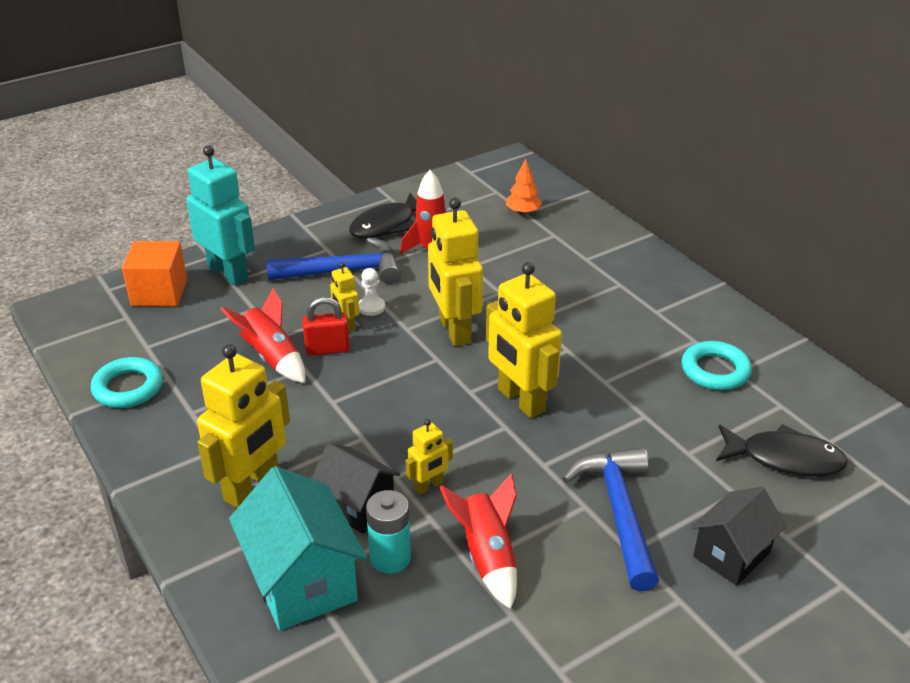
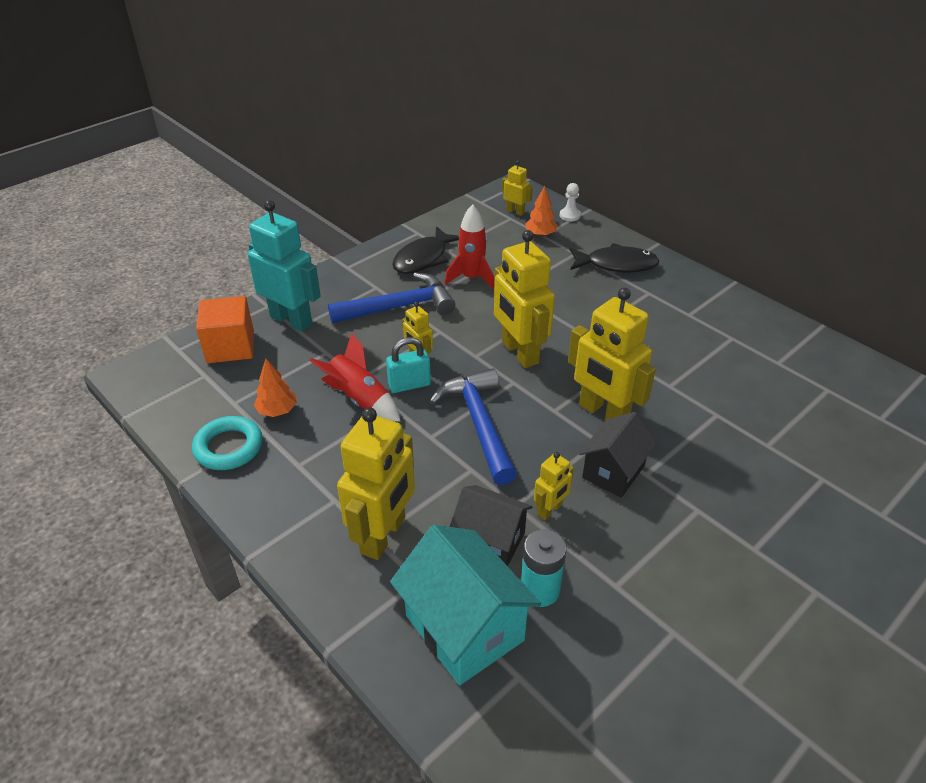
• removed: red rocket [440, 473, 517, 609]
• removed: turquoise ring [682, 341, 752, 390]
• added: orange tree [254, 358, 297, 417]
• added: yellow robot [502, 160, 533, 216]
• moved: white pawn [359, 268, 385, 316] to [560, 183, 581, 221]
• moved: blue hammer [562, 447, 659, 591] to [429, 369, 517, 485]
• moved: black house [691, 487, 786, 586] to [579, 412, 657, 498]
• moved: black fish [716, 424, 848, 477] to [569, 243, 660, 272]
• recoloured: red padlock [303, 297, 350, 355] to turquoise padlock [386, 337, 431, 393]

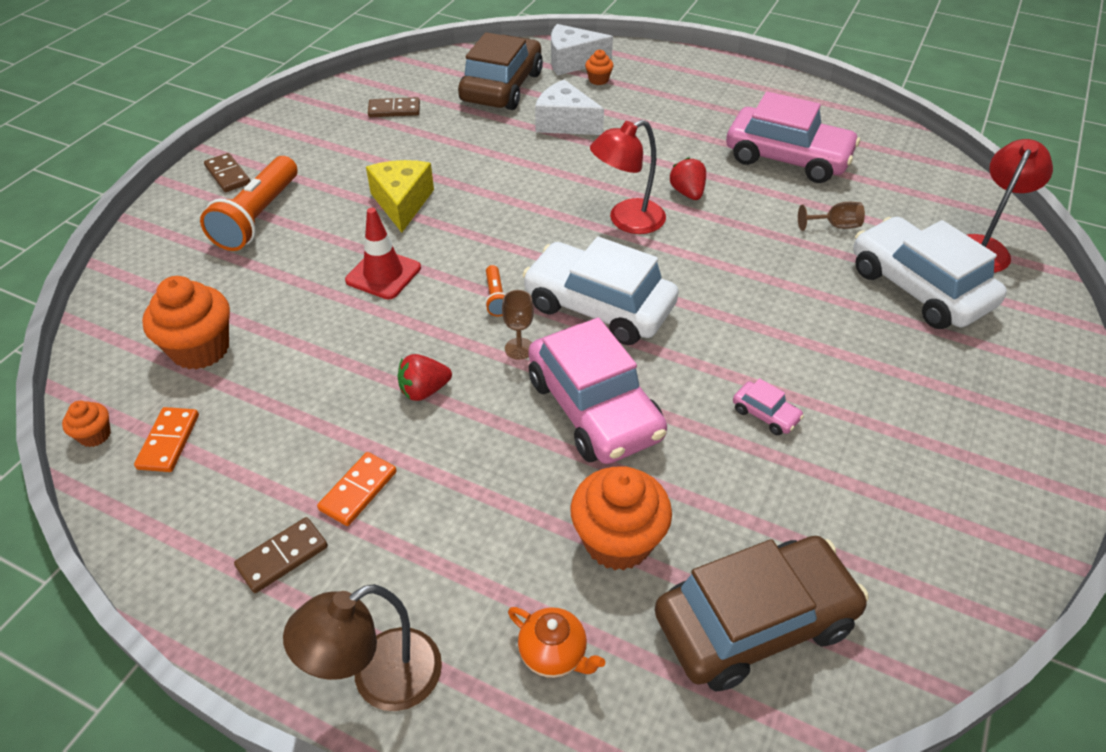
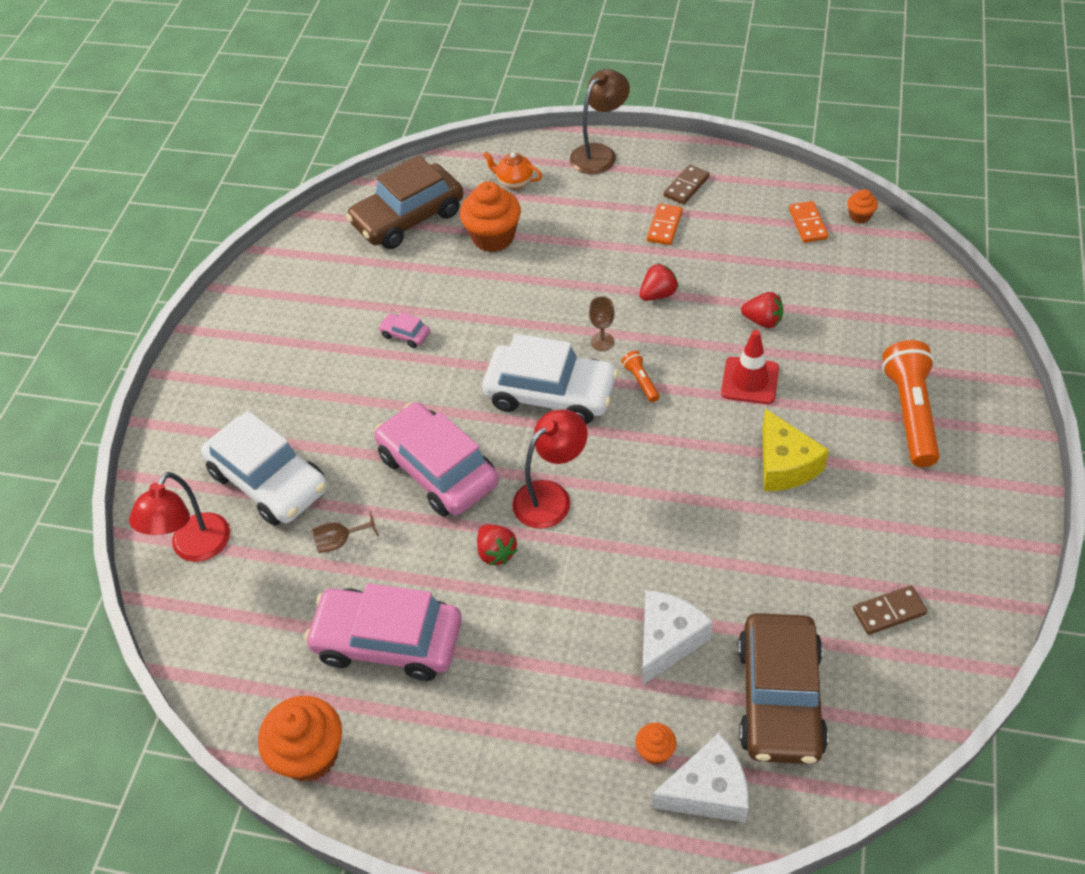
• removed: brown domino [204, 153, 251, 192]
• added: red strawberry [741, 292, 783, 328]
• moved: orange cupcake [142, 276, 230, 370] to [258, 696, 342, 782]
• moved: pink car [528, 317, 667, 464] to [374, 402, 499, 517]
• turned: white cheese [535, 80, 604, 135] = [642, 590, 713, 685] 75 degrees counterclockwise

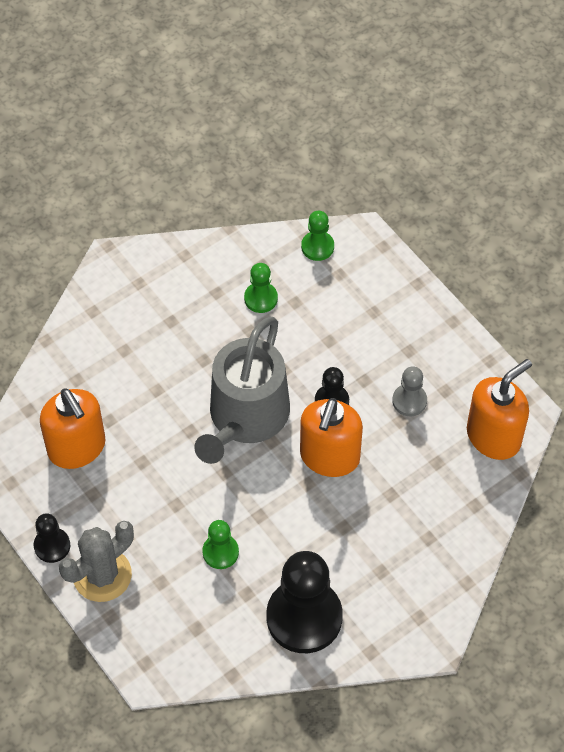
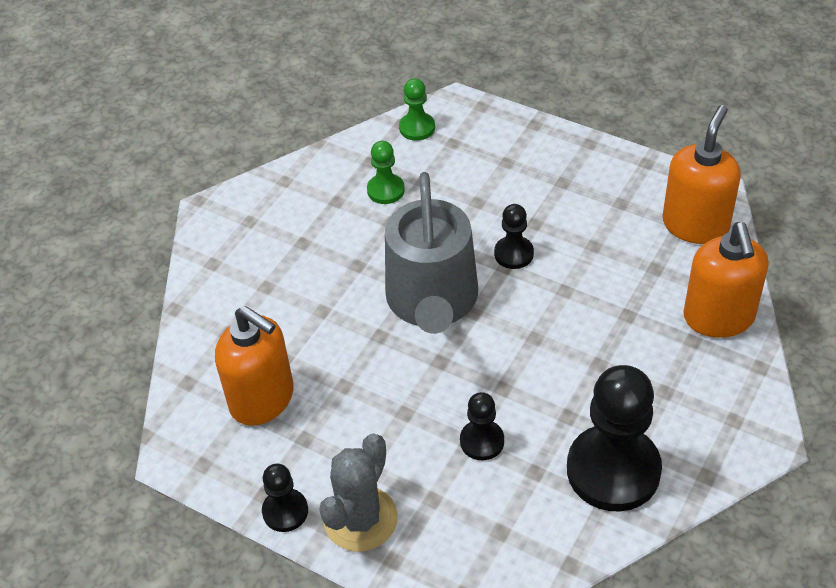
• removed: grey pawn [392, 366, 427, 416]
• moved: orange soap dispenser [300, 398, 363, 477] to [683, 222, 769, 338]
• recoloured: green pawn [202, 520, 239, 569] to black pawn [460, 392, 504, 460]

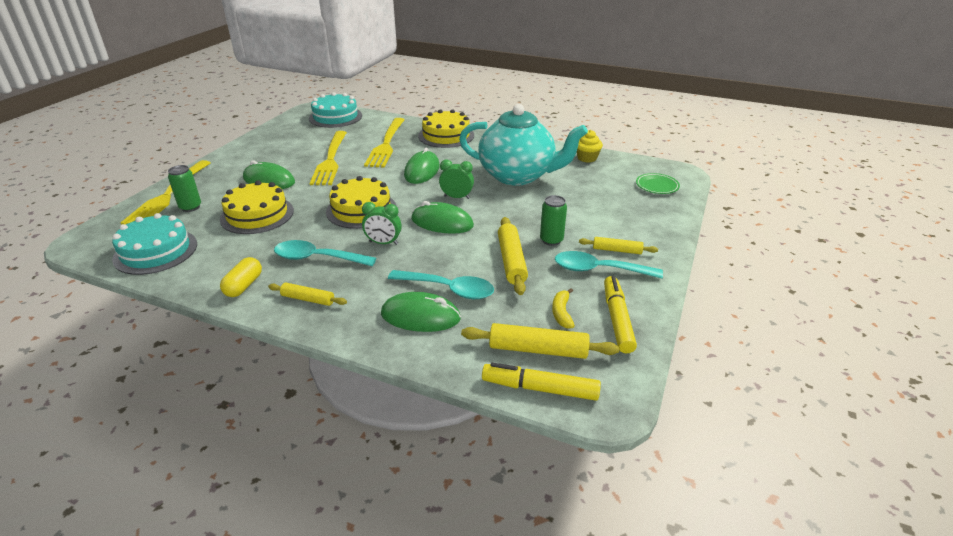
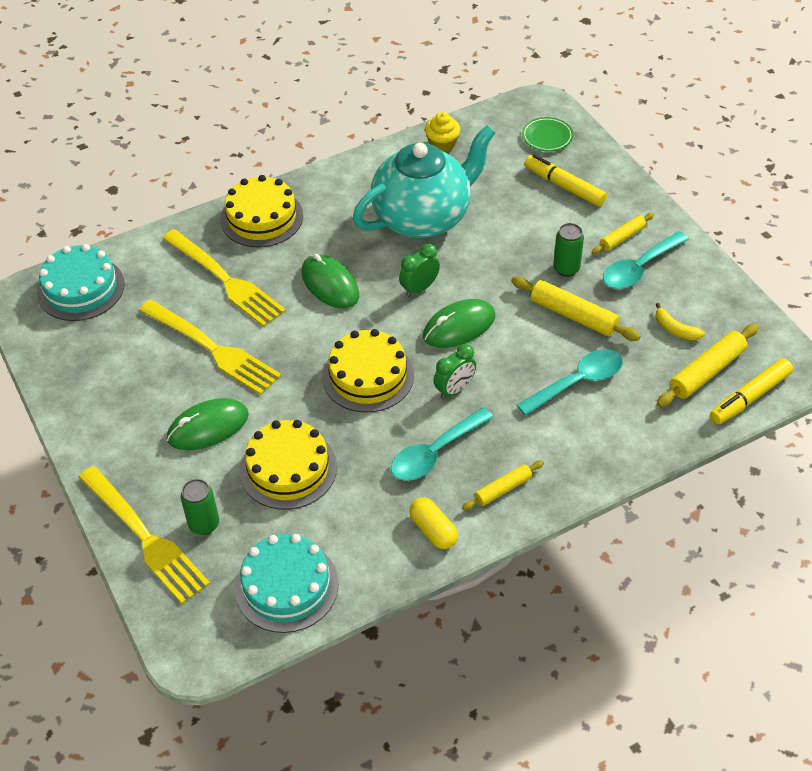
• removed: green mouse [381, 292, 461, 332]
• moved: yellow marker [604, 276, 637, 354] to [524, 154, 607, 206]

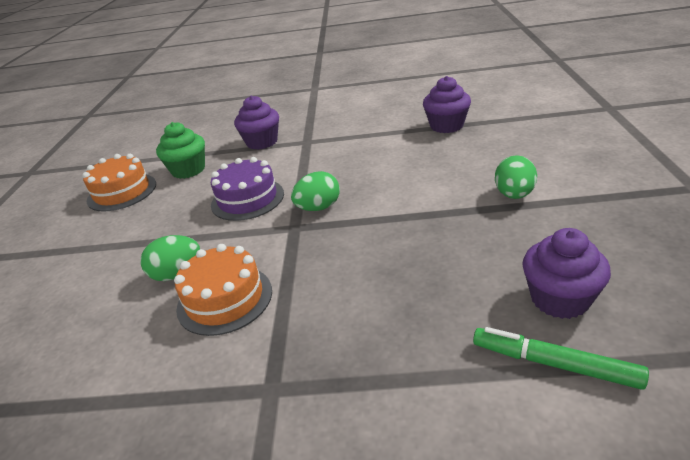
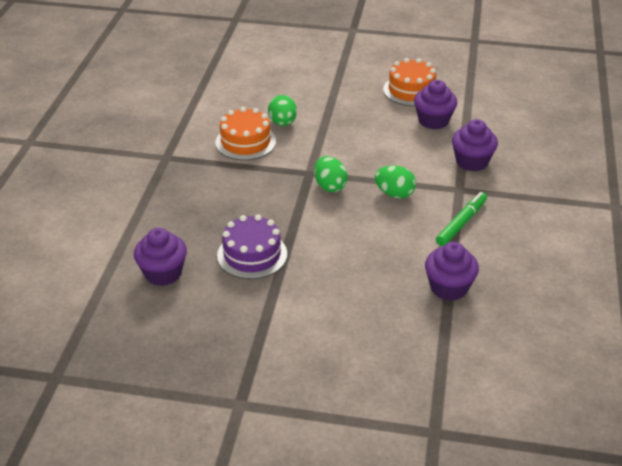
• moved: purple cake [211, 157, 284, 221] to [217, 214, 287, 279]
• moved: green marker [473, 327, 649, 390] to [436, 192, 487, 246]
• moved: green egg [495, 155, 537, 199] to [375, 165, 416, 199]
• recoloured: green cupcake [156, 122, 205, 179] to purple cupcake [414, 80, 457, 129]

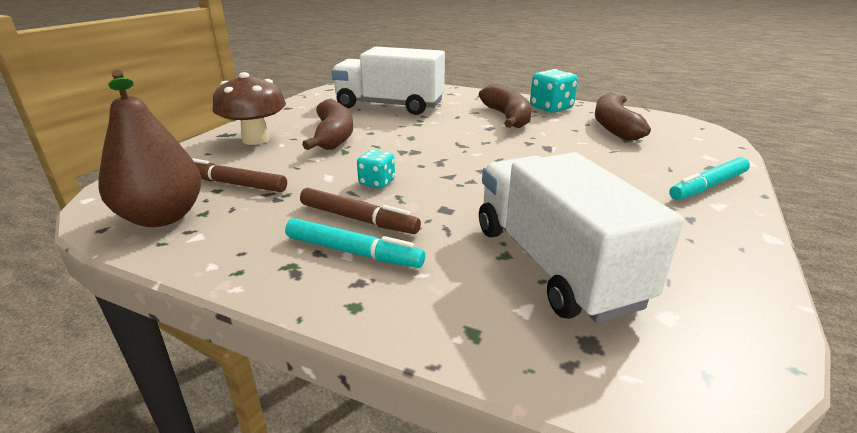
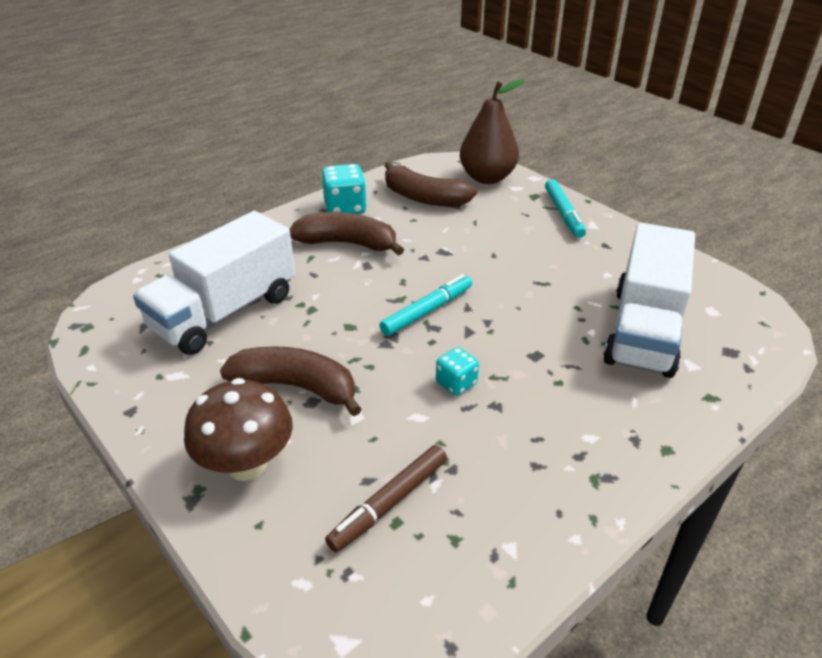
• removed: brown marker [300, 188, 421, 234]
• moved: brown pear [99, 70, 201, 227] to [460, 79, 525, 184]
• moved: turquoise marker [285, 218, 425, 268] to [380, 274, 472, 336]
• turned: white truck [479, 152, 684, 323] = [603, 223, 695, 378] 75 degrees counterclockwise

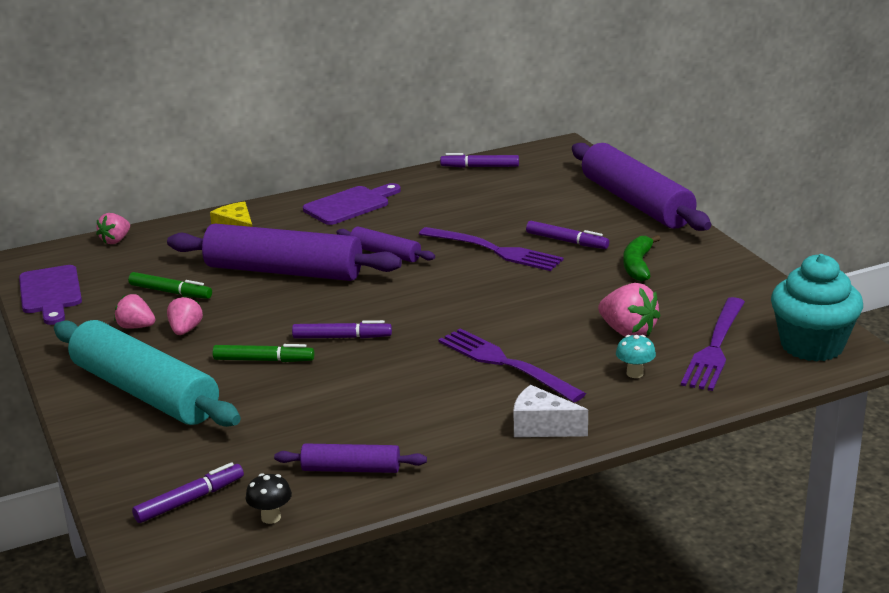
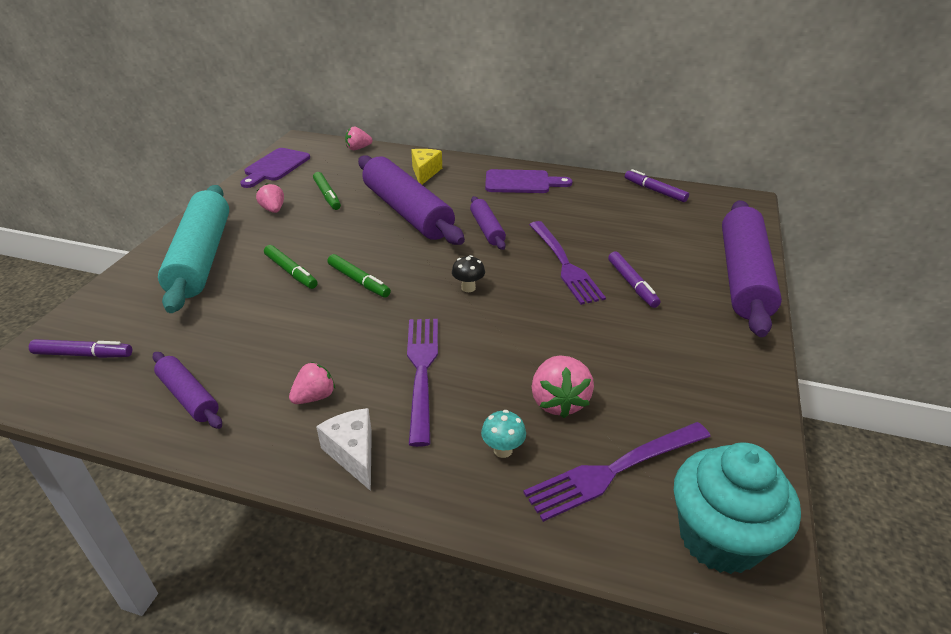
• removed: green banana [623, 235, 661, 281]
• moved: pink strawberry [167, 296, 203, 335] to [289, 362, 335, 404]
• moved: black mushroom [245, 473, 292, 524] to [452, 255, 485, 292]
• recoloured: purple marker [292, 320, 392, 339] to green marker [328, 254, 391, 298]

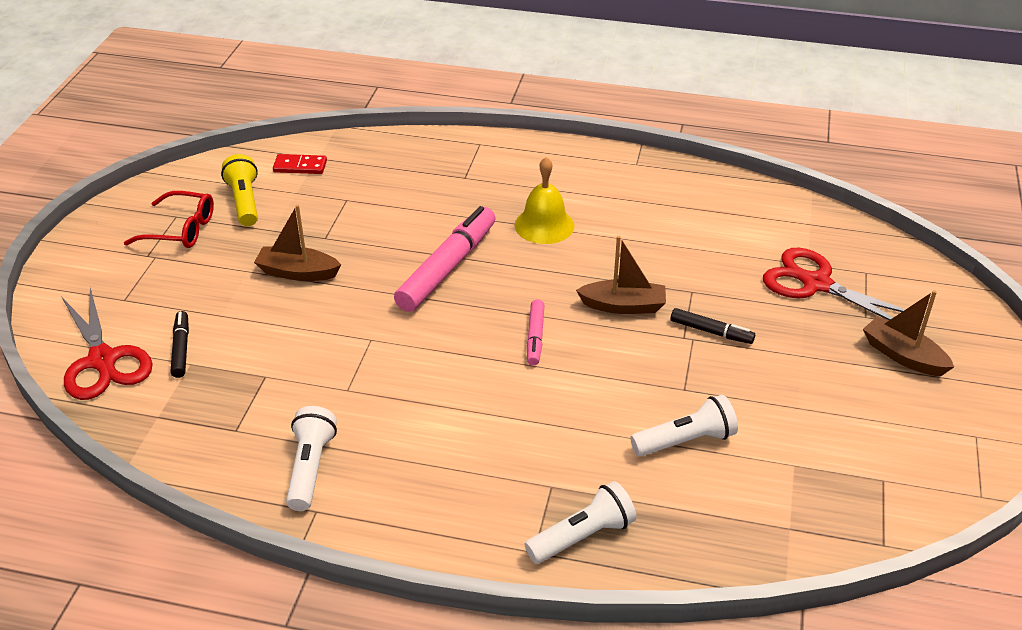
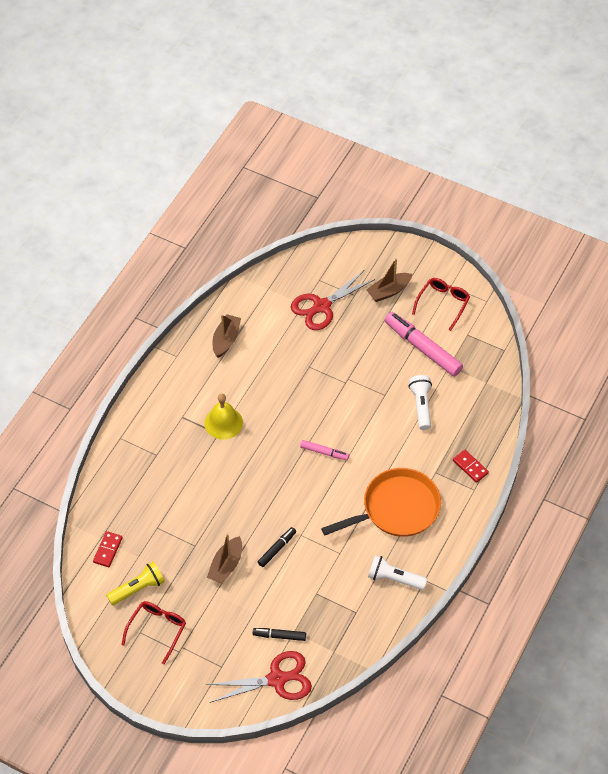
• added: orange pan [321, 468, 441, 537]
• added: red glasses [412, 278, 470, 331]
• moved: pink marker [394, 206, 496, 312] to [385, 312, 463, 377]
• moved: brown boat [576, 236, 666, 314] to [212, 314, 241, 358]
• moved: black marker [671, 308, 755, 344] to [258, 527, 296, 567]
• replaced: white flashlight [525, 481, 636, 564] to red domino [453, 450, 489, 483]
• turned: yellow flashlight [221, 154, 258, 227] = [106, 561, 165, 605] 150 degrees clockwise

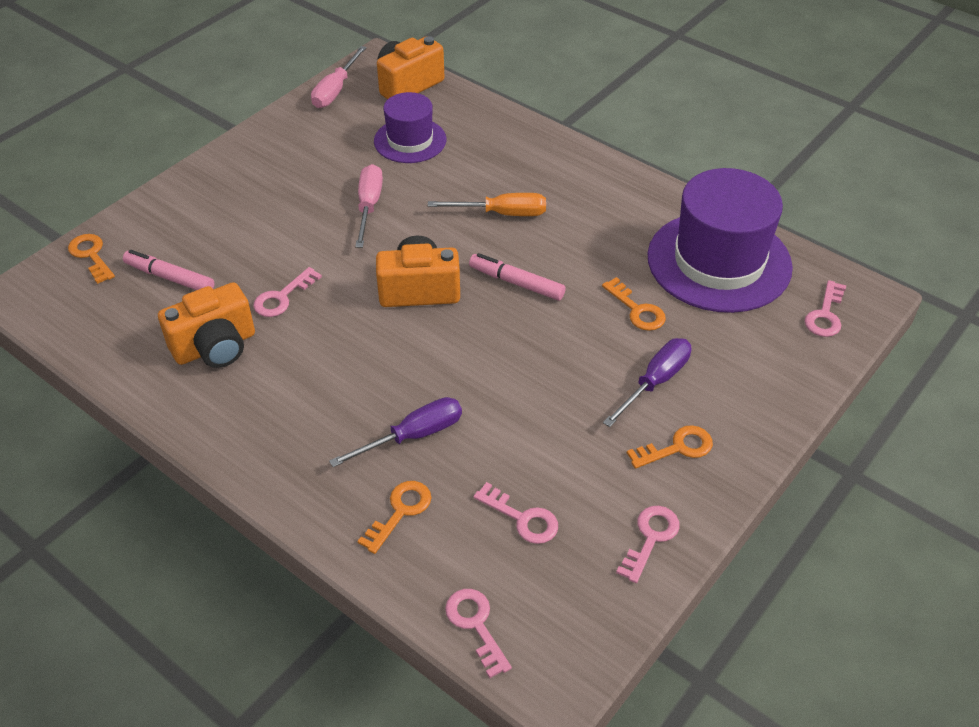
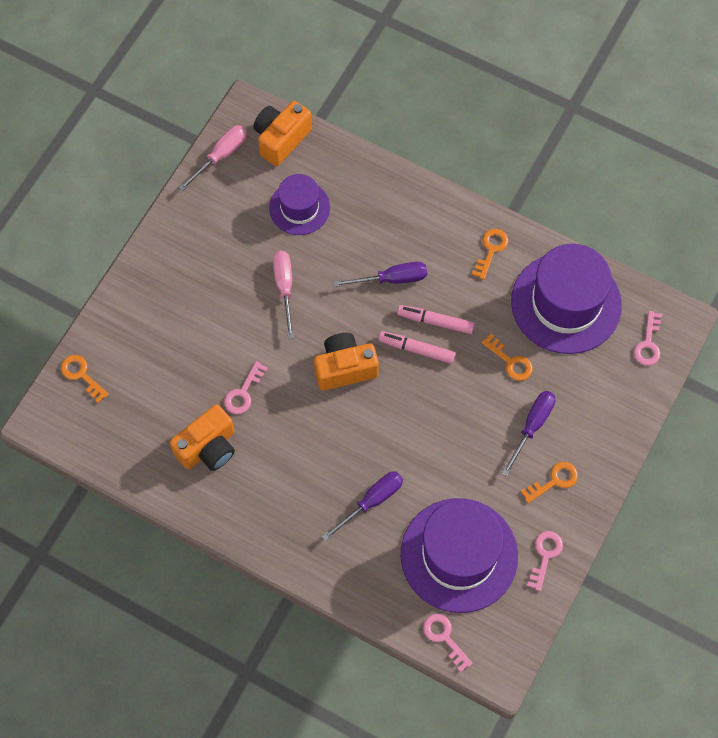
• moved: pink marker [123, 250, 214, 290] to [397, 305, 475, 334]
• moved: orange key [357, 481, 431, 554] to [472, 229, 508, 280]
• replaced: pink key [473, 482, 558, 544] to purple hat [401, 498, 518, 613]
• recoloured: orange screwdriver [428, 193, 546, 216] to purple screwdriver [333, 262, 427, 287]
• turned: pink screwdriver [311, 46, 367, 108] = [178, 125, 247, 191] 150 degrees counterclockwise

